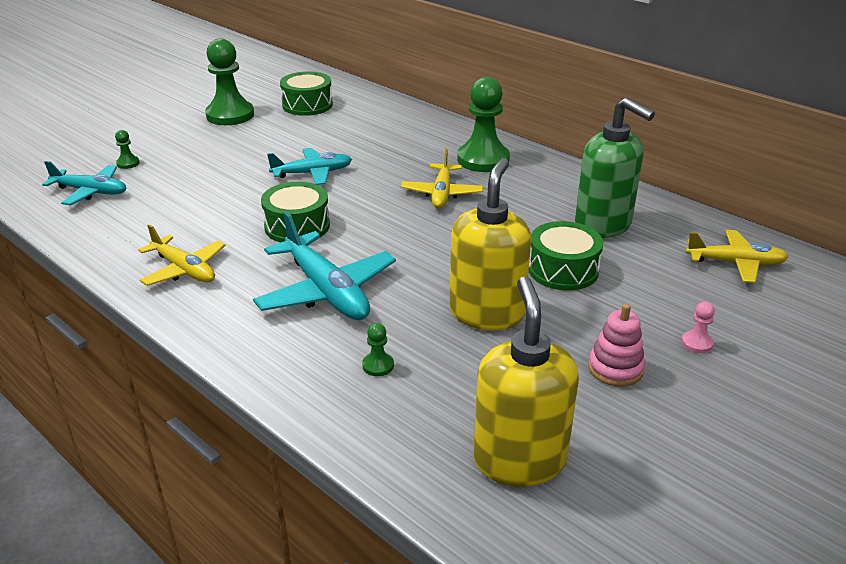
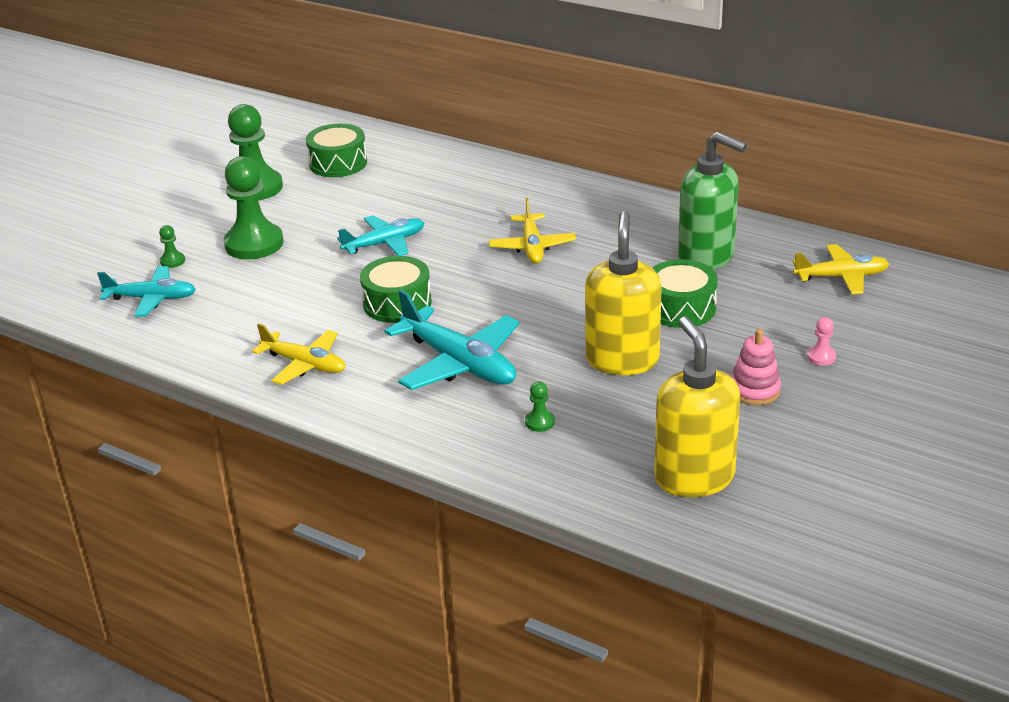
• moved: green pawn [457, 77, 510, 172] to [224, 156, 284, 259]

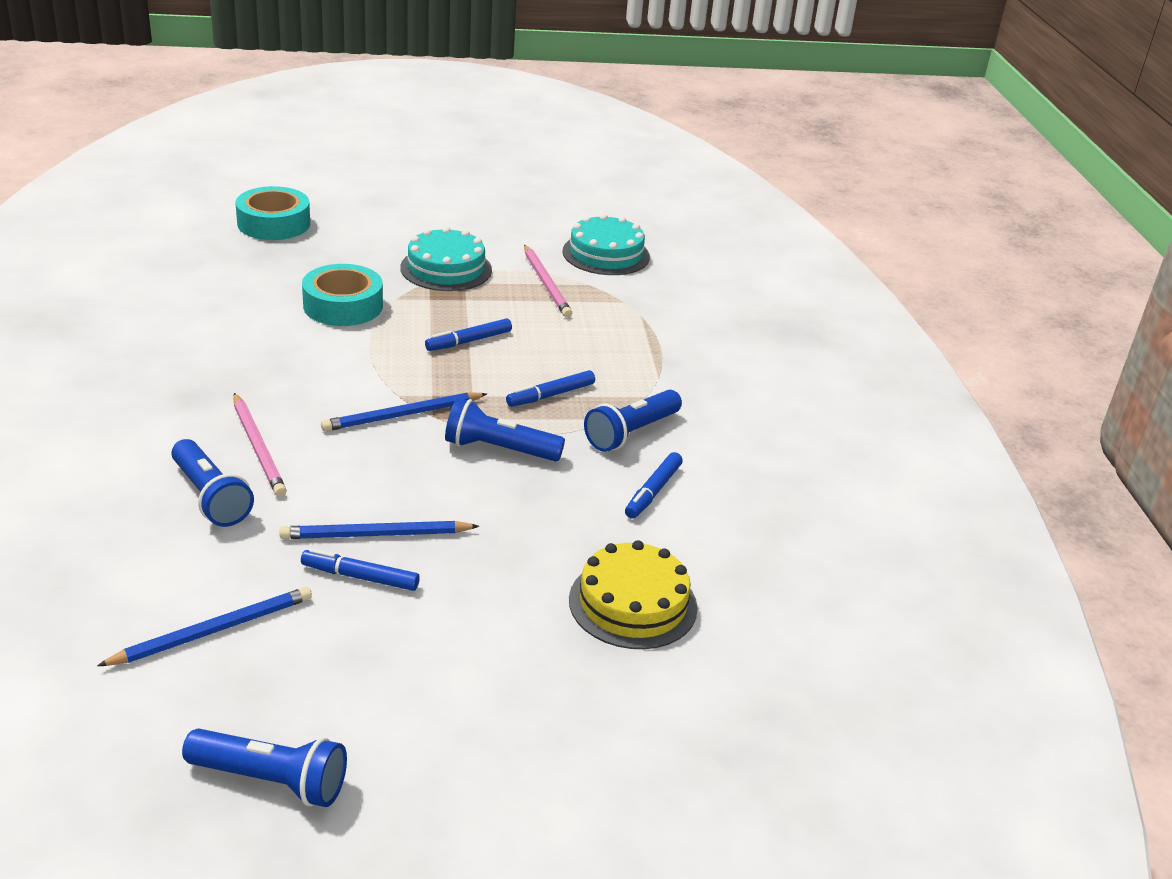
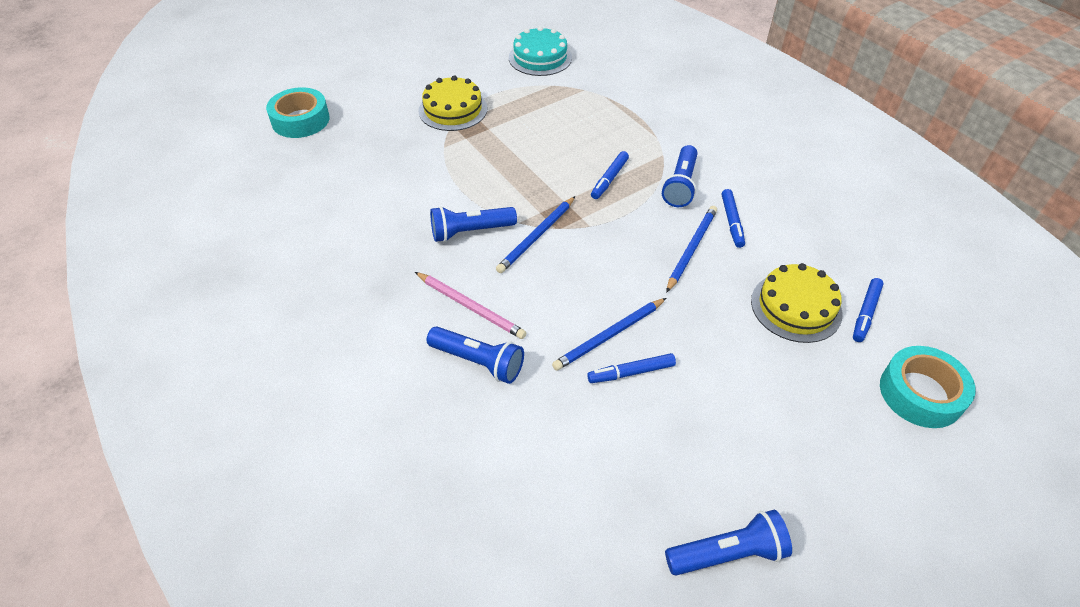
• removed: pink pencil [524, 245, 572, 318]
• moved: blue pencil [97, 587, 312, 666] to [666, 206, 717, 293]
• moved: turquoise tape [302, 264, 383, 326] to [880, 346, 976, 428]
• moved: blue marker [425, 318, 512, 351] to [853, 278, 884, 342]
• moved: blue flashlight [445, 398, 565, 461] to [430, 206, 517, 242]
• recoloured: turquoise cake [400, 227, 492, 291] to yellow cake [418, 75, 487, 131]

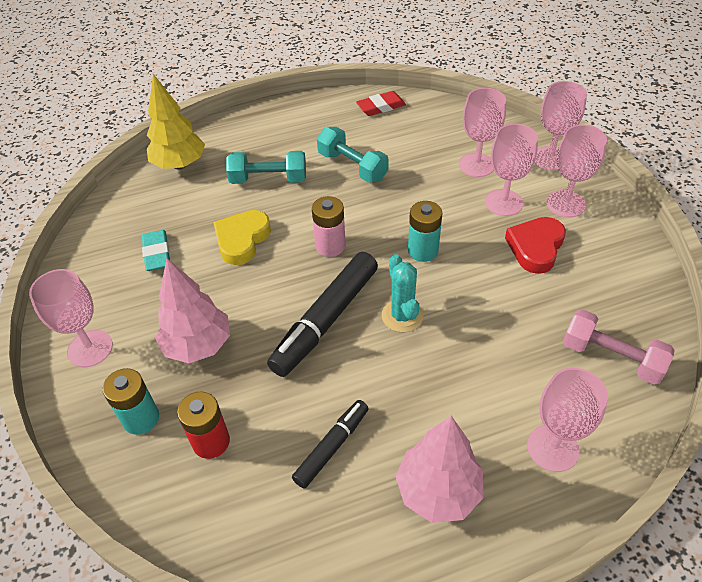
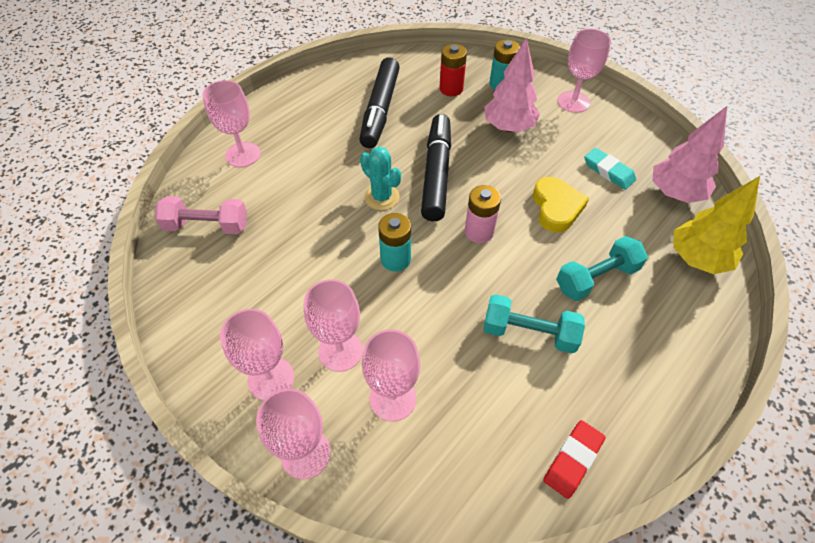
• removed: red heart [505, 217, 566, 274]
• moved: pink tree [395, 416, 484, 523] to [652, 106, 727, 203]
• resized: black marker [292, 400, 369, 488] = [359, 57, 400, 148] x1.74

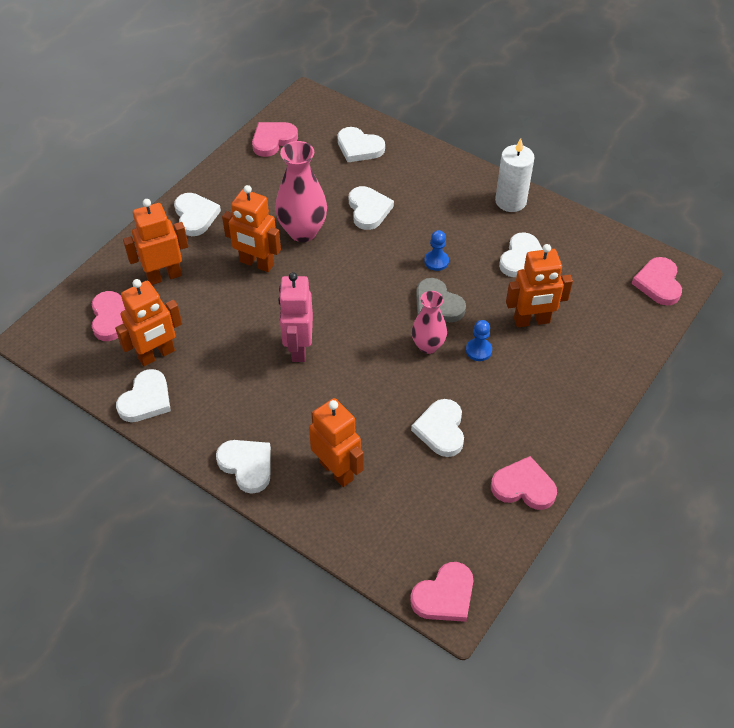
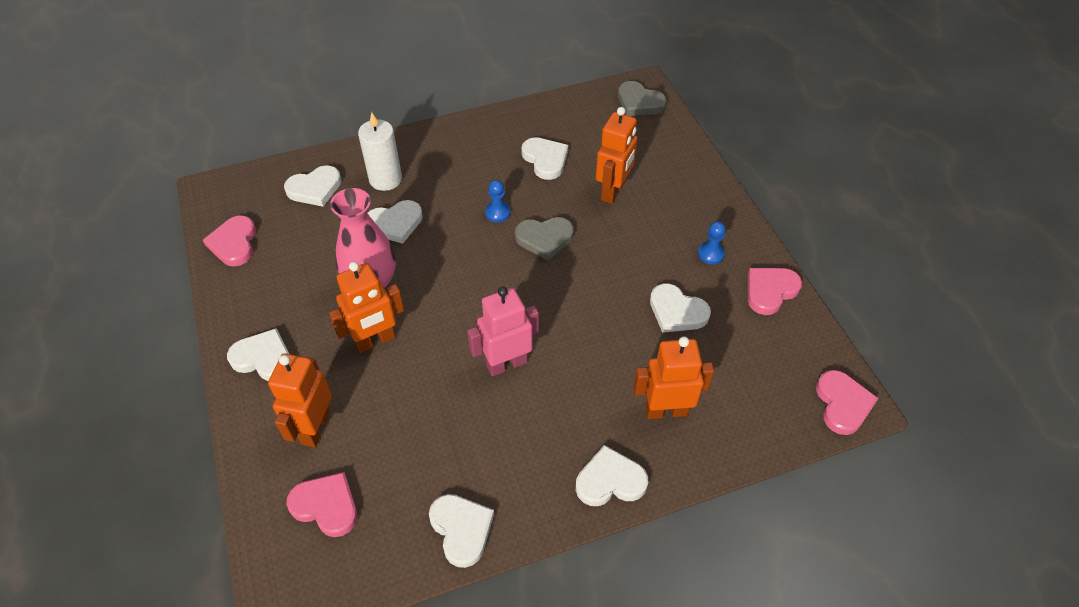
• removed: orange robot [115, 279, 182, 366]
• removed: pink vase [412, 291, 447, 354]
• moved: blue pawn [466, 320, 492, 361] to [698, 221, 726, 264]
• moved: white candle [495, 138, 535, 212] to [358, 112, 402, 191]
• recoloured: pink heart [631, 257, 682, 306] to grey heart [618, 81, 666, 116]
• turned: pink robot [278, 272, 313, 362] = [467, 287, 539, 376] 120 degrees clockwise
• turned: white heart [349, 186, 394, 230] = [367, 200, 423, 244] 135 degrees clockwise

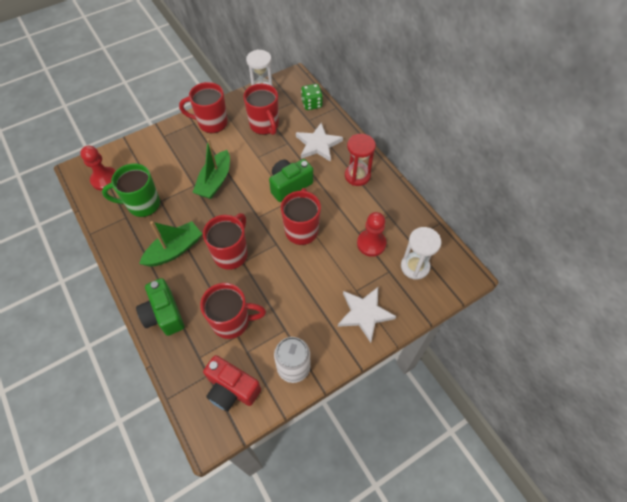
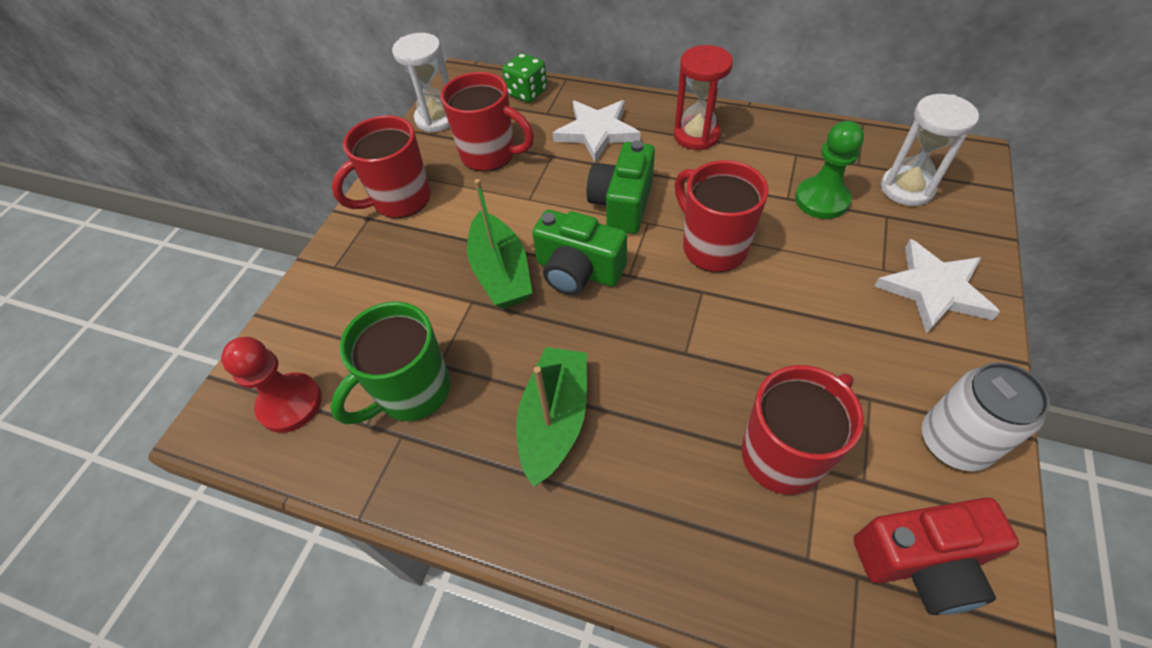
• removed: red mug [203, 213, 248, 270]
• moved: green camera [136, 278, 184, 336] to [532, 210, 627, 295]
• recoloured: red pawn [357, 212, 386, 257] to green pawn [795, 121, 864, 219]

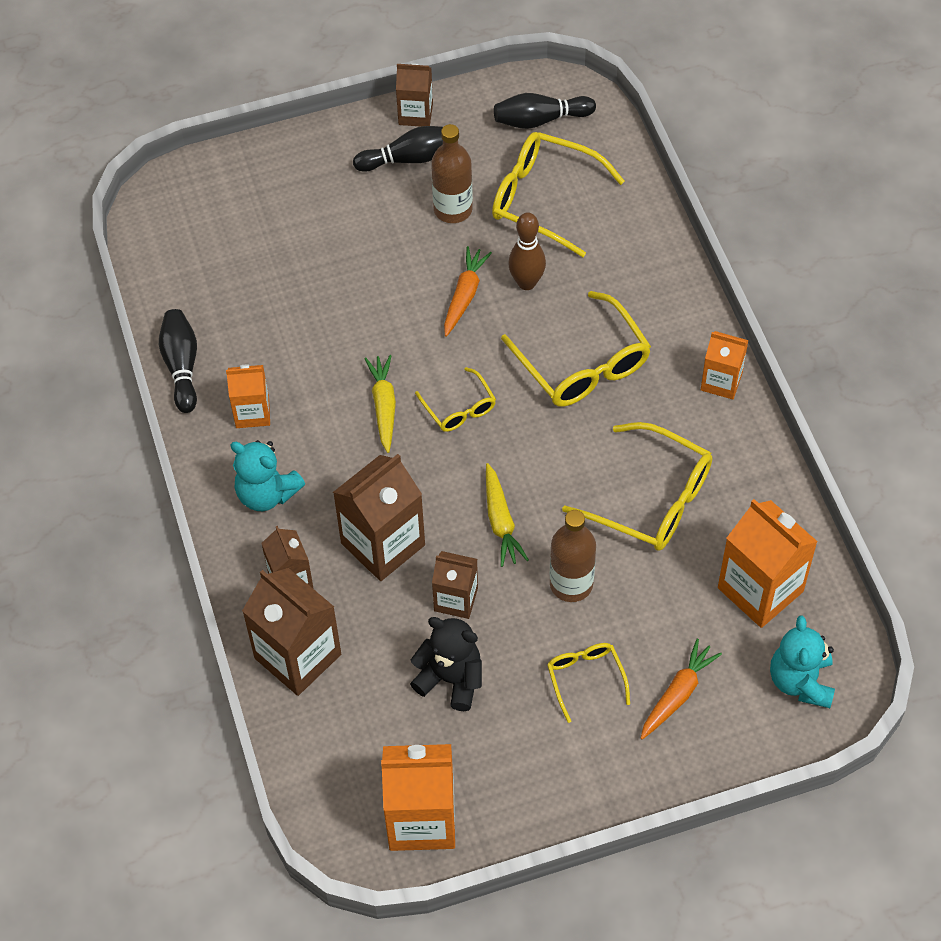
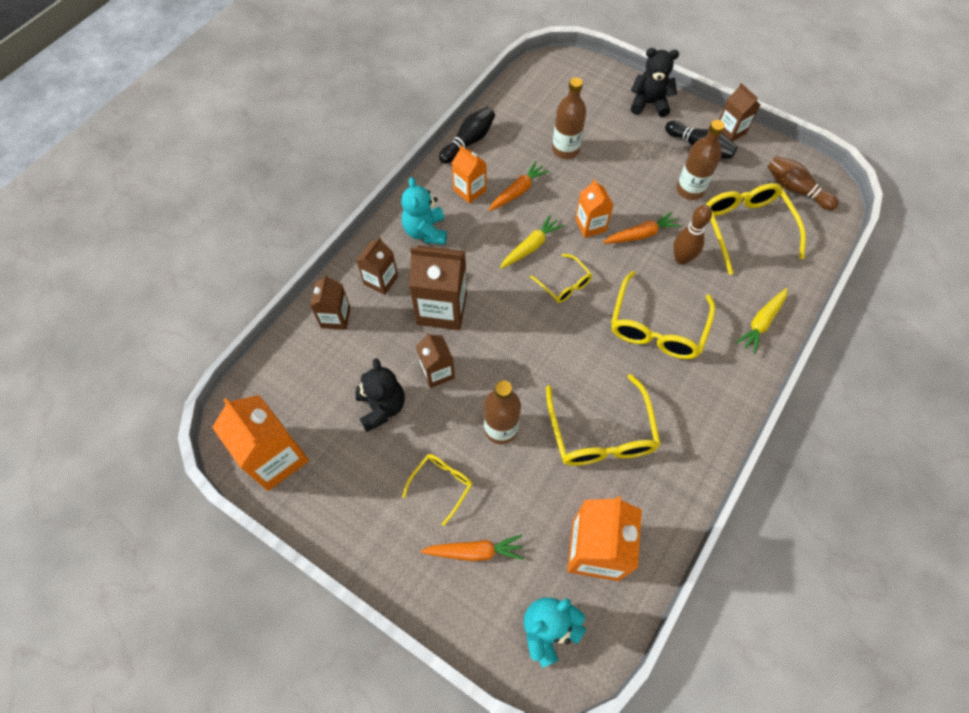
• added: orange carrot [488, 161, 549, 211]
• added: brown bottle [552, 77, 586, 159]
• added: black teddy bear [631, 48, 679, 117]
• moved: yellow carrot [486, 463, 529, 567] to [736, 288, 788, 354]
• moved: orange carton [701, 331, 749, 400] to [575, 179, 614, 238]
• recoloured: black bowling pin [494, 93, 596, 129] to brown bowling pin [767, 156, 839, 210]
• turned: yellow glasses [415, 367, 496, 432] = [530, 254, 593, 303] 60 degrees counterclockwise
• resized: brown carton [242, 568, 341, 696] = [310, 274, 351, 330] x0.59

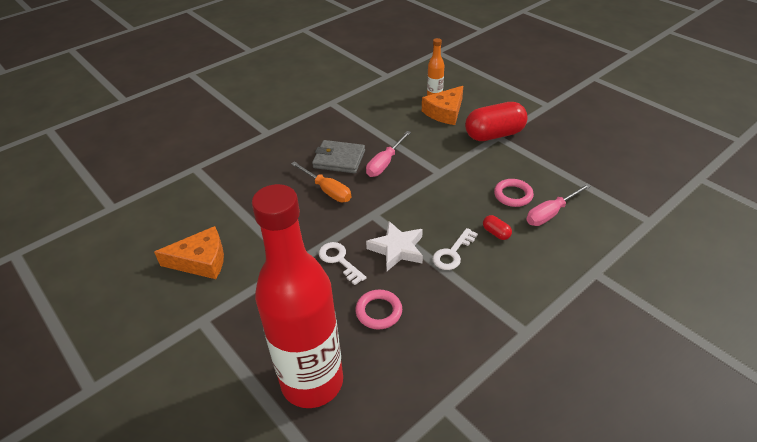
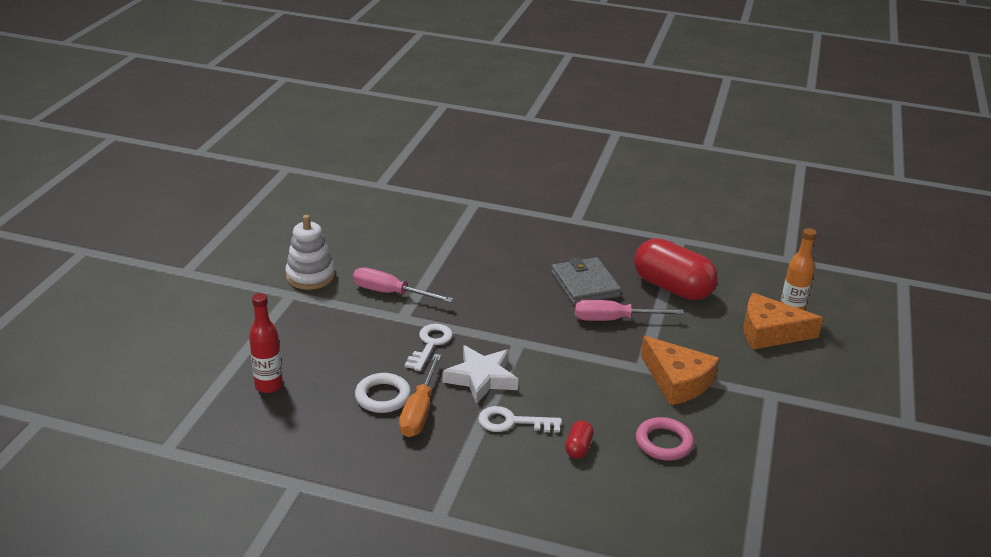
• added: white stacking toy [285, 215, 335, 290]
• moved: orange cheese [154, 226, 224, 279] to [641, 336, 719, 405]
• moved: orange screwdriver [291, 161, 351, 202] to [399, 354, 441, 437]
• moved: red capsule [465, 102, 528, 141] to [634, 238, 718, 300]
• moved: pink screwdriver [526, 184, 591, 226] to [353, 267, 453, 303]
• recoloured: pink ring [355, 290, 402, 329] to white ring [355, 373, 411, 413]
• resized: red bottle [252, 184, 343, 408] = [249, 293, 283, 393] x0.41

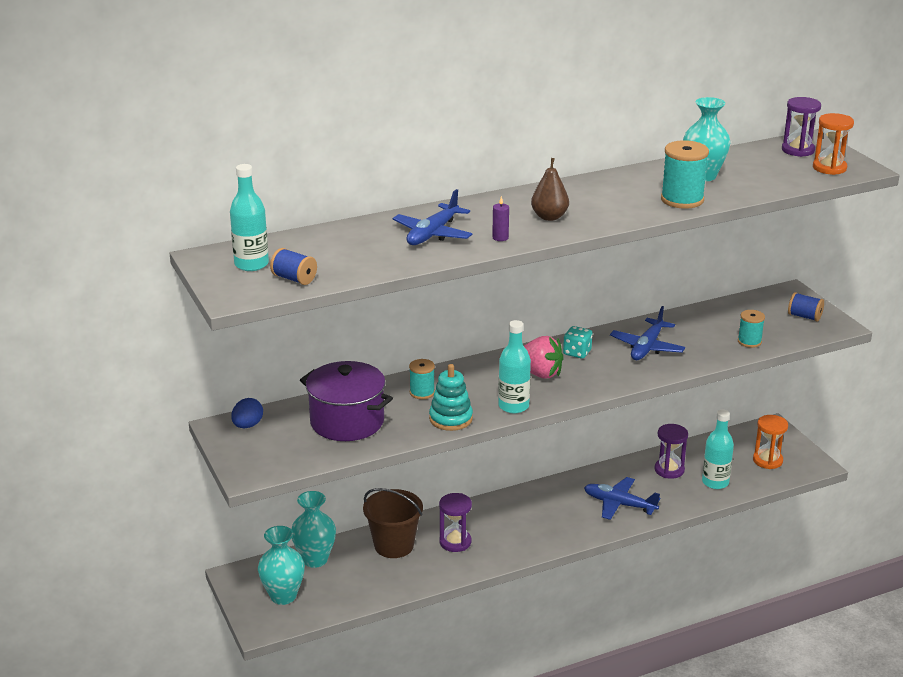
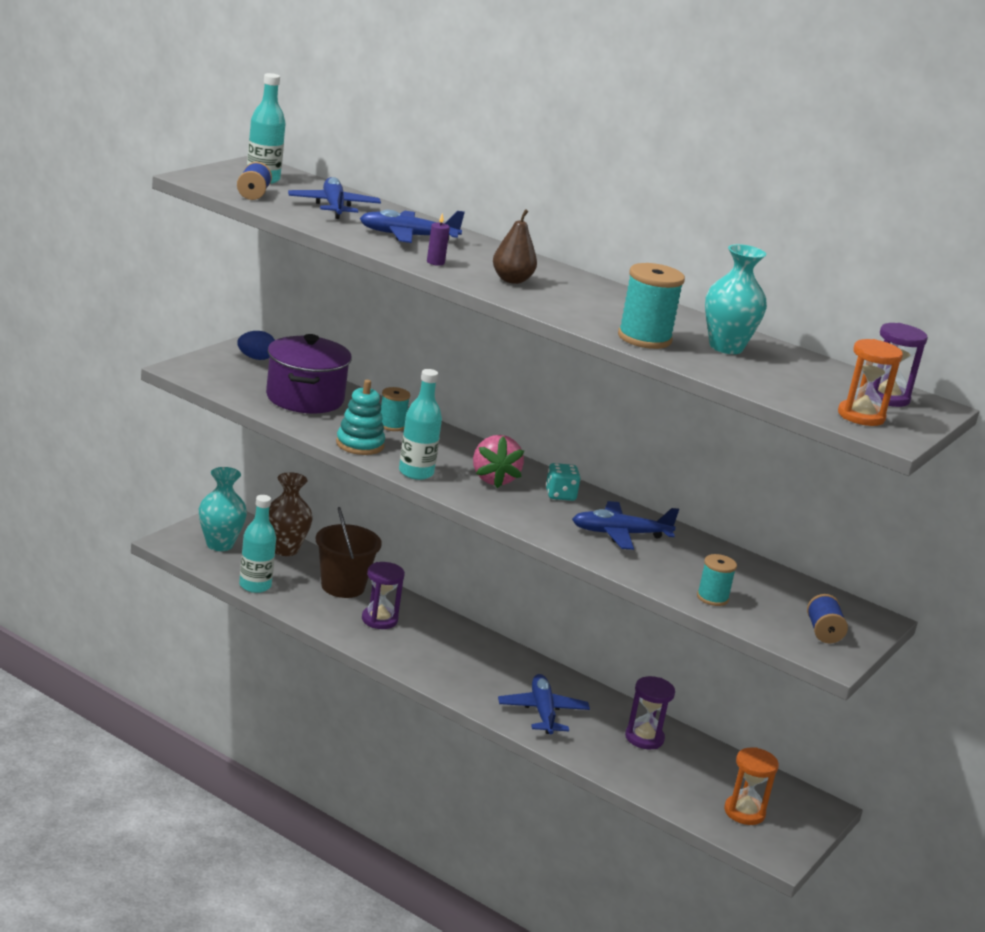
• added: blue plane [288, 177, 381, 219]
• moved: turquoise bottle [702, 410, 734, 489] to [239, 495, 276, 593]
• recoloured: turquoise vase [291, 491, 336, 568] to brown vase [269, 472, 313, 556]

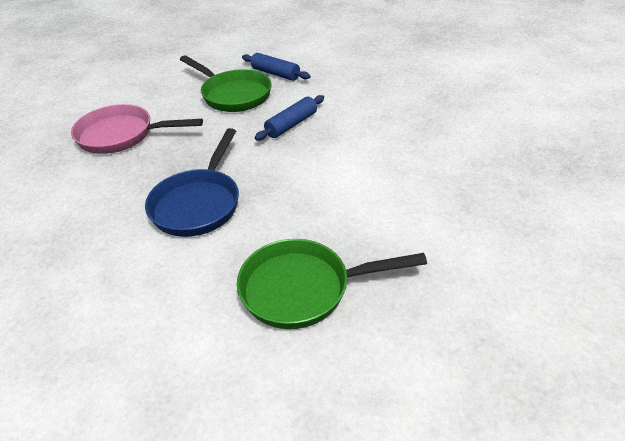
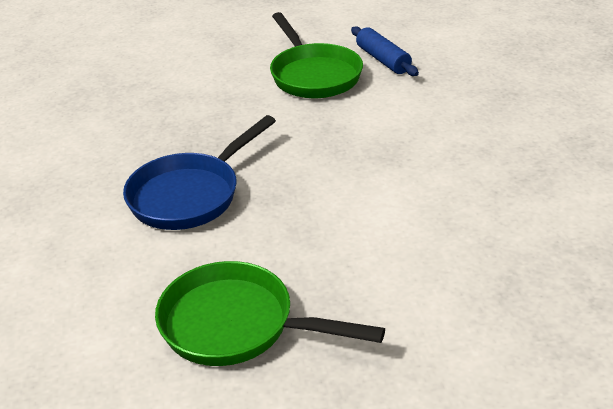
• removed: pink pan [71, 104, 203, 154]
• removed: blue rolling pin [255, 95, 324, 141]

